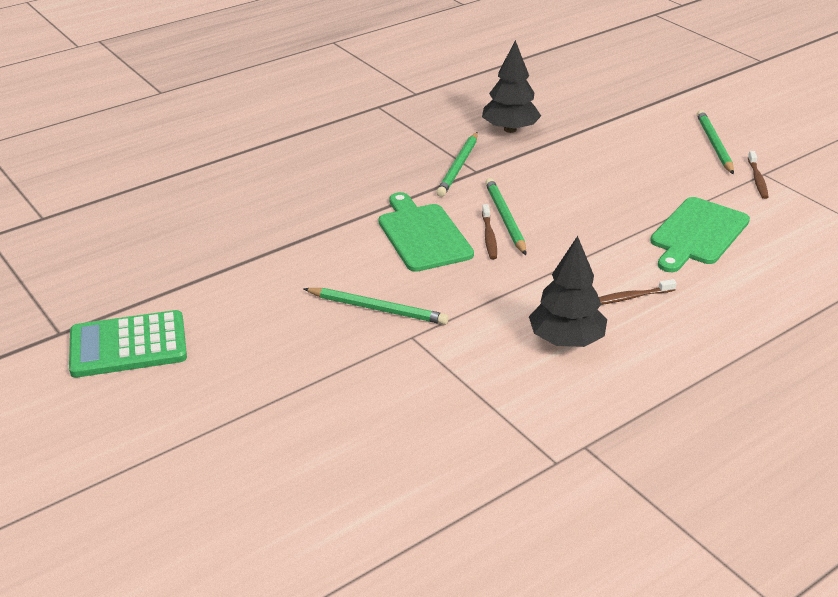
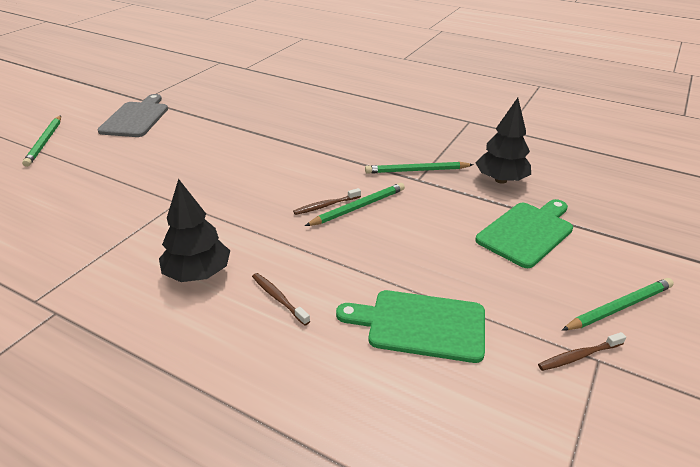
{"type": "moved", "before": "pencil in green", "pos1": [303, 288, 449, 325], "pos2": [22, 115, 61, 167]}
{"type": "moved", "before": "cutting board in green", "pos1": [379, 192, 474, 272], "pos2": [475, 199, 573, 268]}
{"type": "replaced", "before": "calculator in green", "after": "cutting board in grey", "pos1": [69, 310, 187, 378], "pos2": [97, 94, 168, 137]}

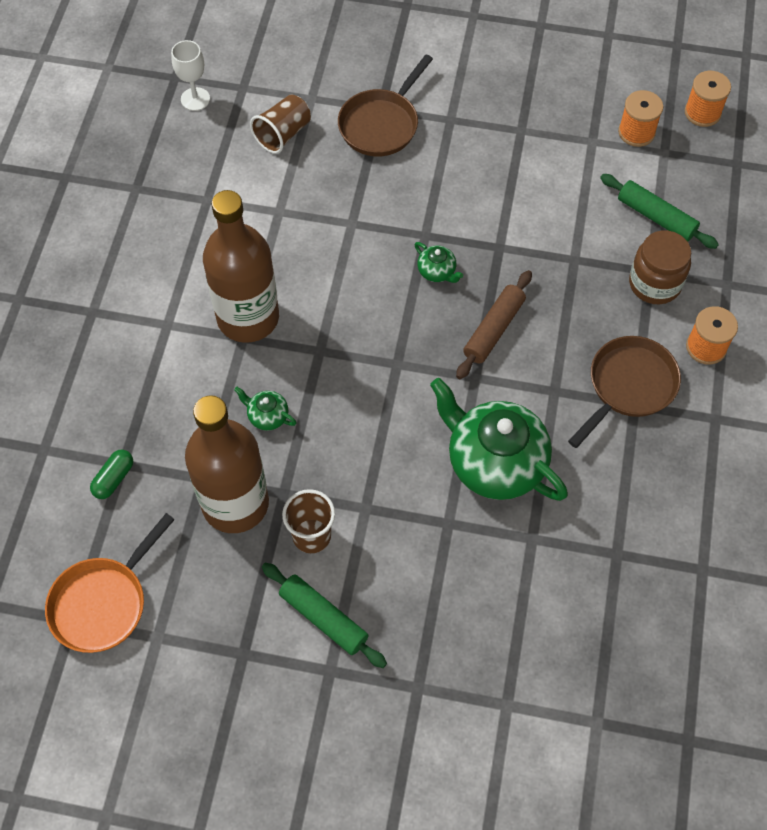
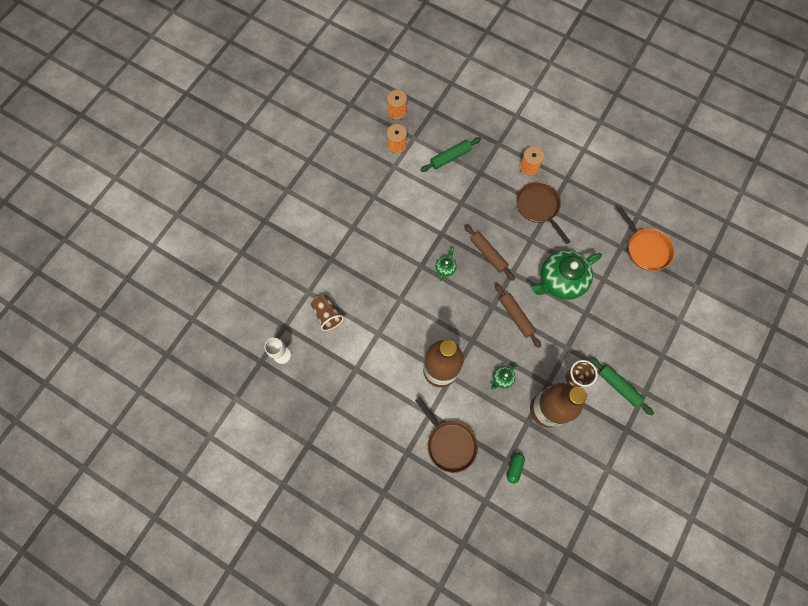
{"type": "removed", "before": "jar in brown", "pos1": [629, 230, 691, 304]}
{"type": "added", "after": "rolling pin in brown", "pos2": [495, 283, 541, 348]}
{"type": "moved", "before": "pan in orange", "pos1": [45, 513, 175, 653], "pos2": [617, 206, 675, 271]}
{"type": "moved", "before": "pan in brown", "pos1": [338, 55, 433, 157], "pos2": [415, 397, 478, 473]}
{"type": "turned", "before": "capsule in green", "pos1": [90, 449, 133, 499], "pos2": [507, 453, 525, 484], "turn": 60}
{"type": "turned", "before": "rolling pin in green", "pos1": [262, 563, 387, 668], "pos2": [590, 357, 654, 415], "turn": 75}
{"type": "turned", "before": "teapot in green", "pos1": [415, 242, 463, 283], "pos2": [436, 248, 456, 281], "turn": -45}

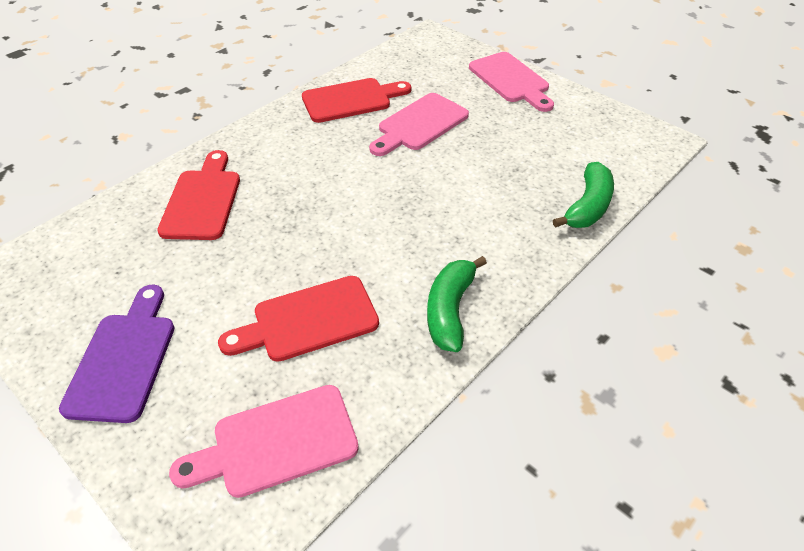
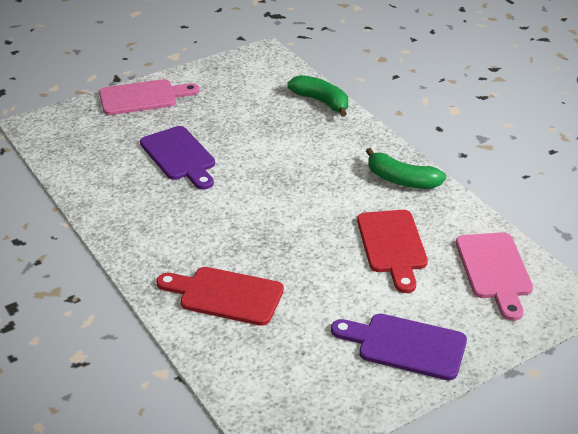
{"type": "removed", "before": "cutting board in red", "pos1": [302, 78, 411, 123]}
{"type": "recoloured", "before": "cutting board in pink", "after": "cutting board in purple", "pos1": [369, 93, 469, 156], "pos2": [140, 126, 215, 190]}

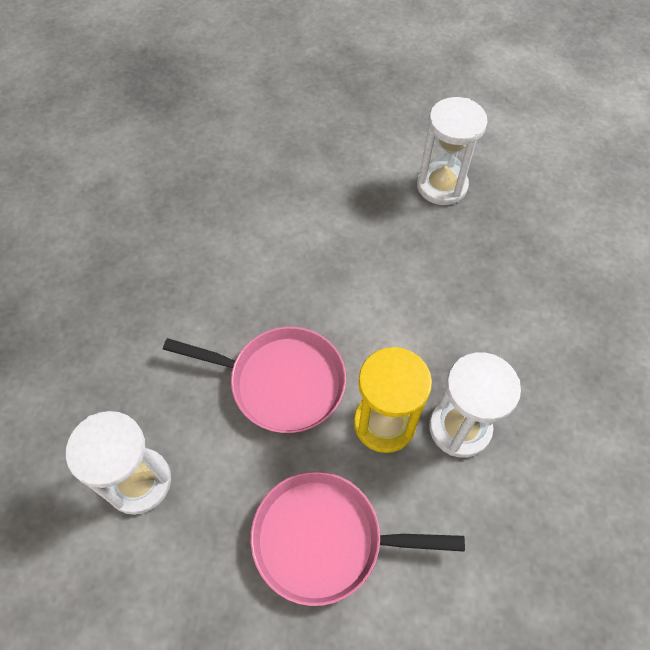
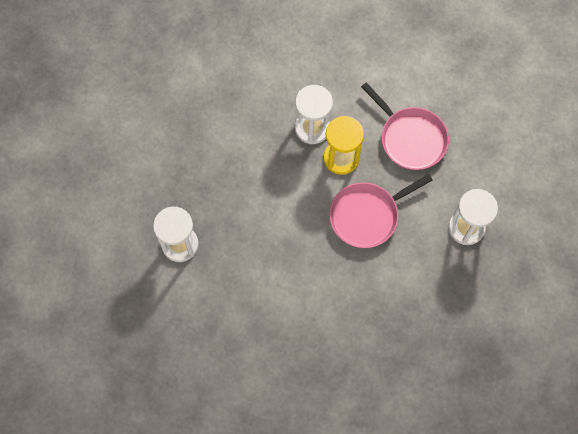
{"type": "turned", "before": "pan in pink", "pos1": [163, 327, 346, 433], "pos2": [329, 174, 433, 248], "turn": -90}

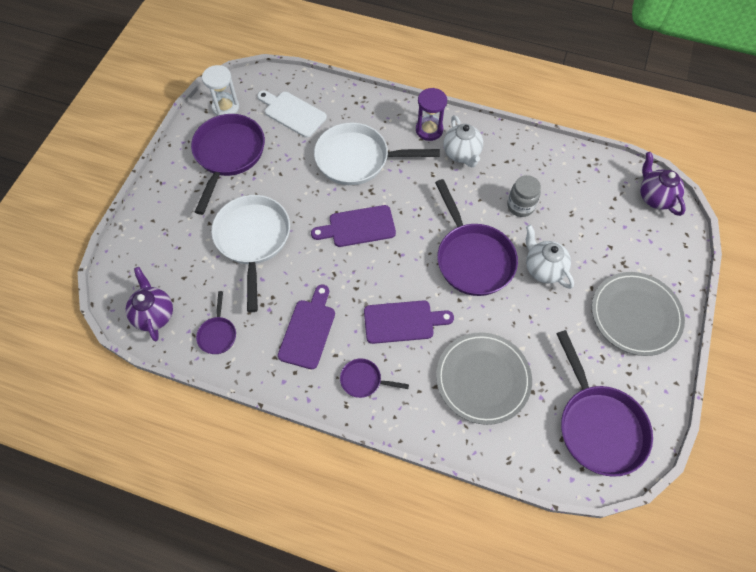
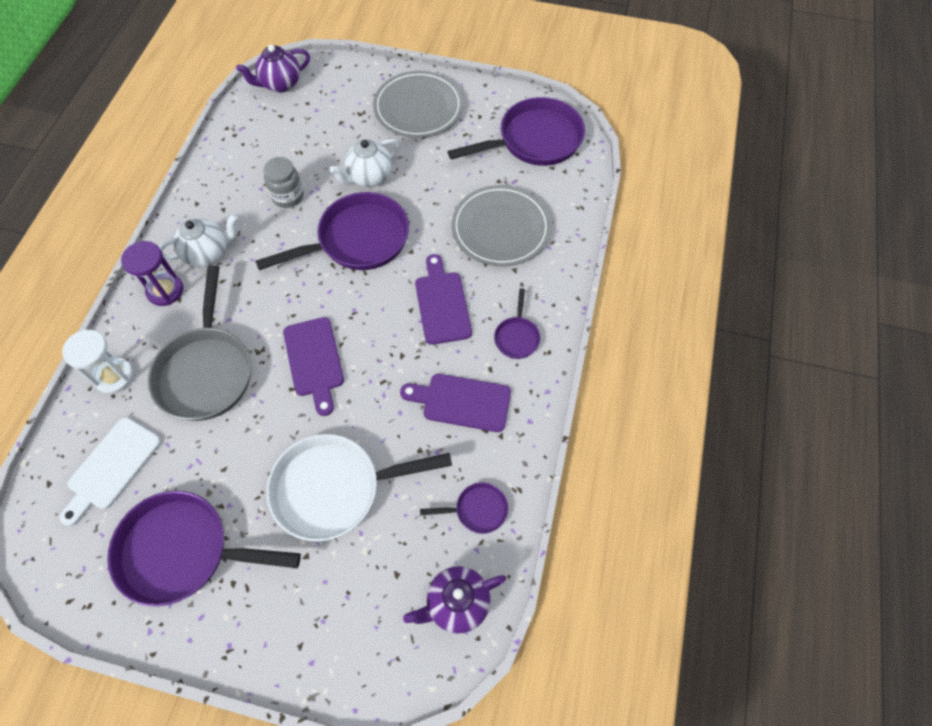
{"type": "moved", "before": "hourglass in white", "pos1": [202, 65, 239, 116], "pos2": [62, 330, 134, 394]}
{"type": "recoloured", "before": "pan in white", "after": "pan in grey", "pos1": [314, 123, 440, 185], "pos2": [148, 265, 251, 421]}

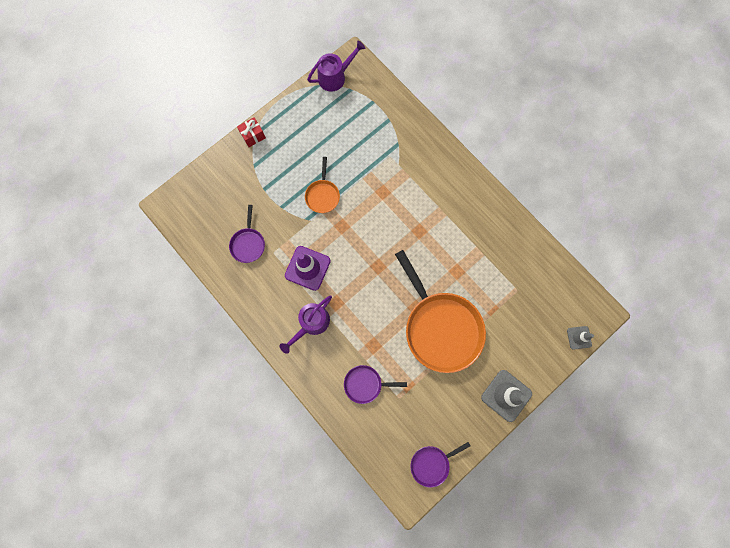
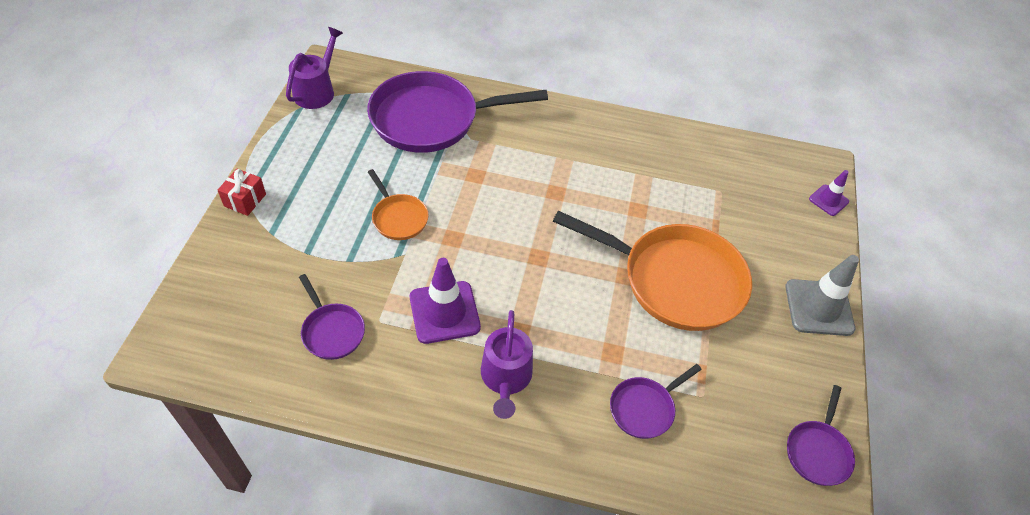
{"type": "added", "after": "pan in purple", "pos2": [367, 71, 548, 153]}
{"type": "recoloured", "before": "traffic cone in grey", "after": "traffic cone in purple", "pos1": [567, 326, 594, 350], "pos2": [809, 170, 849, 216]}

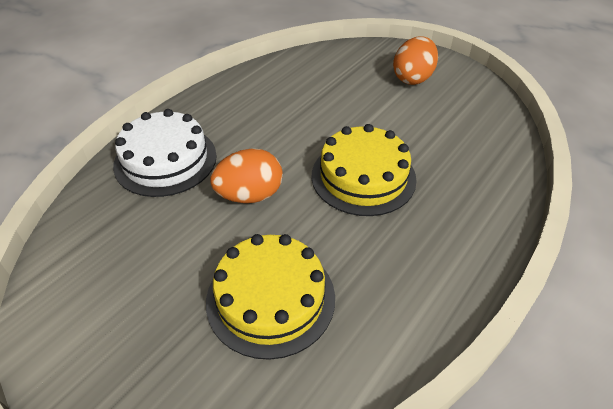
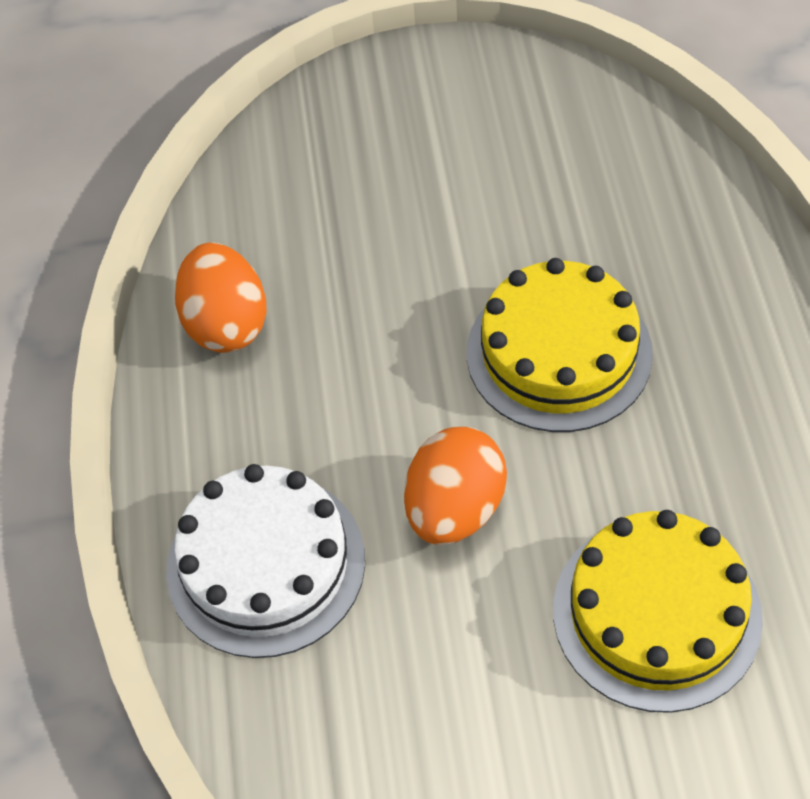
{"type": "moved", "before": "egg in orange", "pos1": [393, 36, 438, 85], "pos2": [175, 242, 267, 353]}

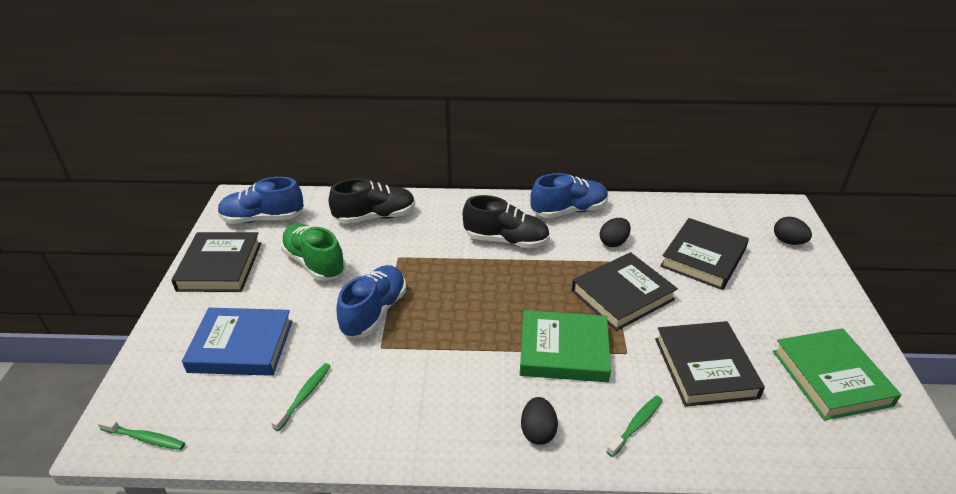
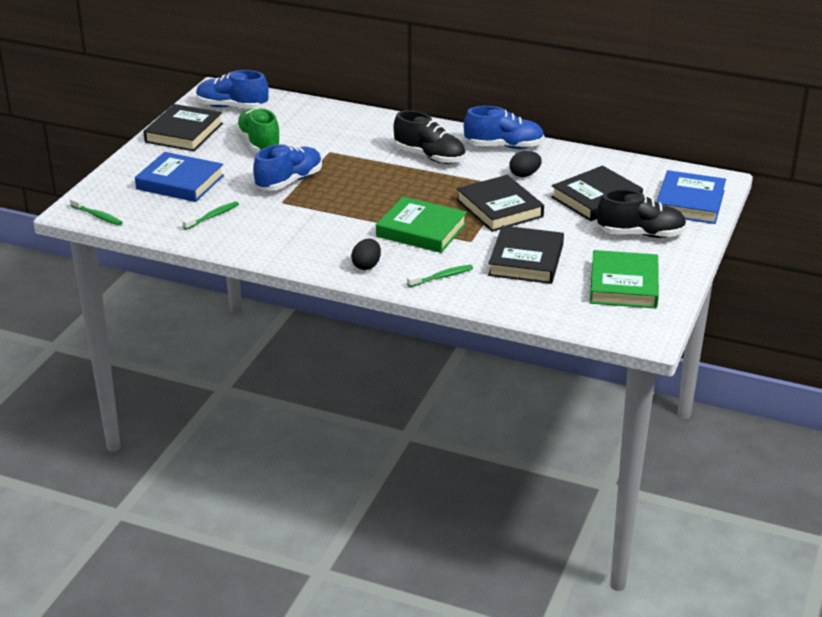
{"type": "moved", "before": "shoe in black", "pos1": [329, 179, 415, 224], "pos2": [597, 189, 687, 238]}
{"type": "replaced", "before": "egg in black", "after": "book in blue", "pos1": [774, 217, 812, 245], "pos2": [656, 170, 726, 224]}
{"type": "turned", "before": "book in black", "pos1": [572, 252, 678, 331], "pos2": [457, 175, 544, 232], "turn": 75}

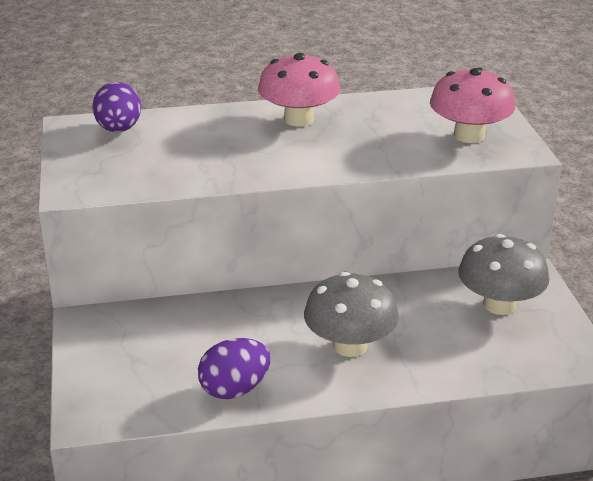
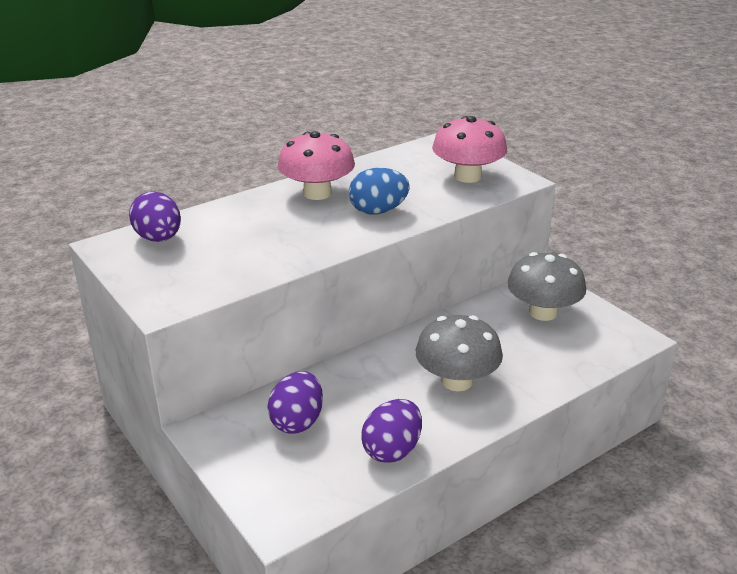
{"type": "added", "after": "egg in purple", "pos2": [267, 371, 323, 434]}
{"type": "added", "after": "egg in blue", "pos2": [349, 168, 410, 215]}

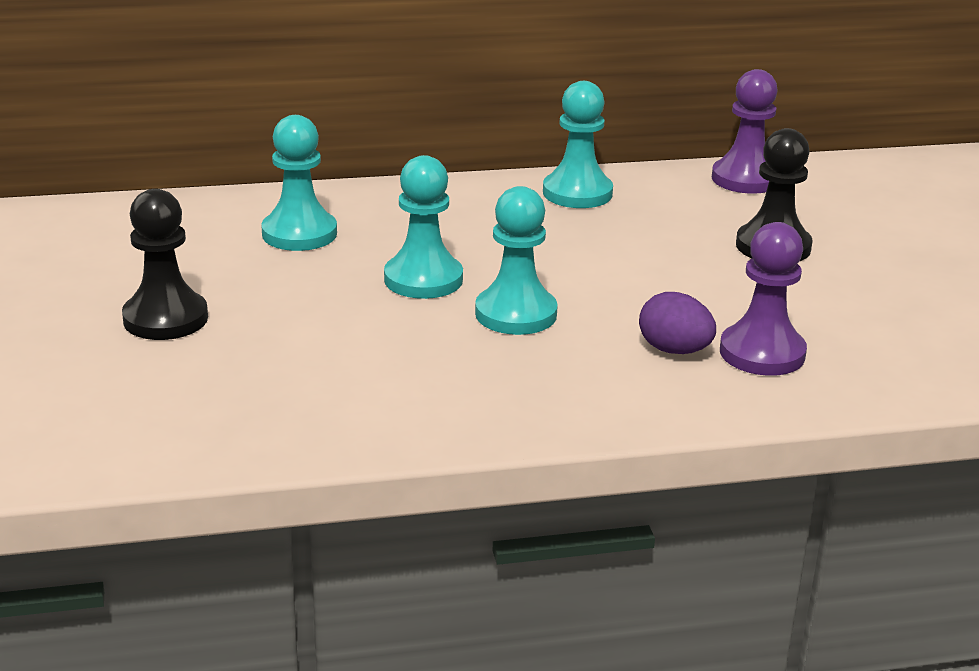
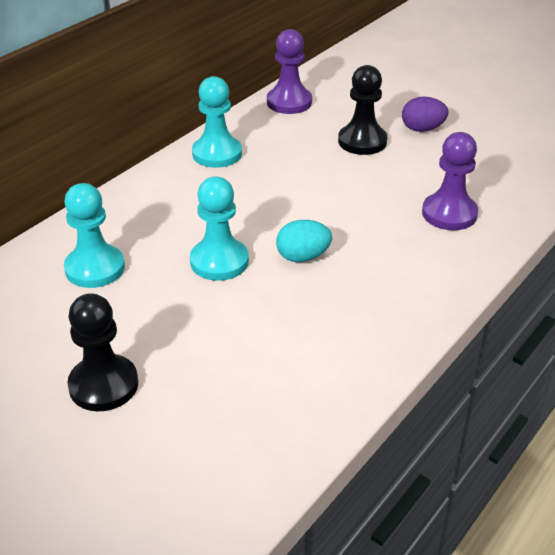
{"type": "moved", "before": "egg in purple", "pos1": [639, 292, 716, 354], "pos2": [402, 97, 448, 132]}
{"type": "replaced", "before": "pawn in turquoise", "after": "egg in turquoise", "pos1": [475, 186, 558, 335], "pos2": [276, 220, 332, 262]}

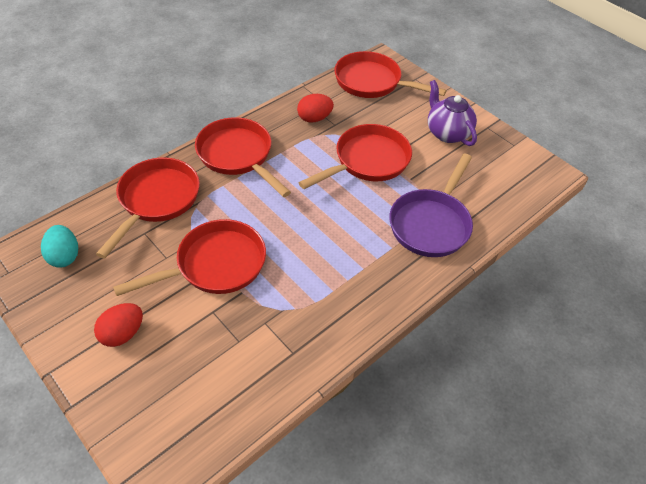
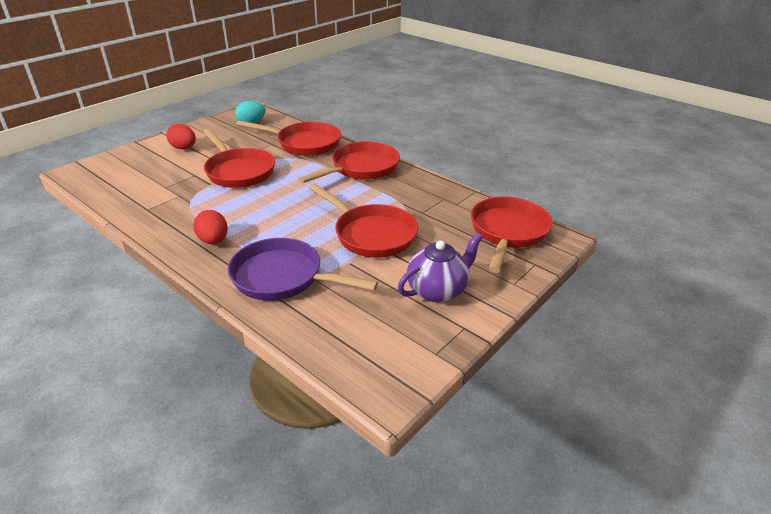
{"type": "moved", "before": "egg in red", "pos1": [297, 94, 334, 122], "pos2": [193, 210, 228, 244]}

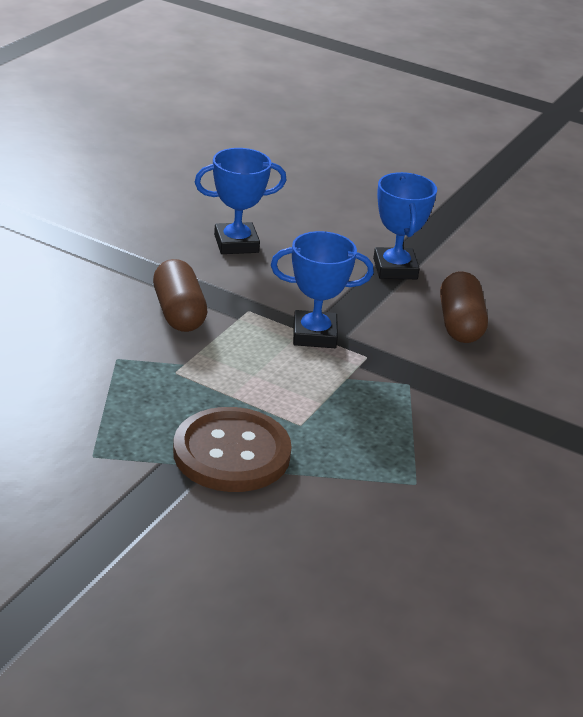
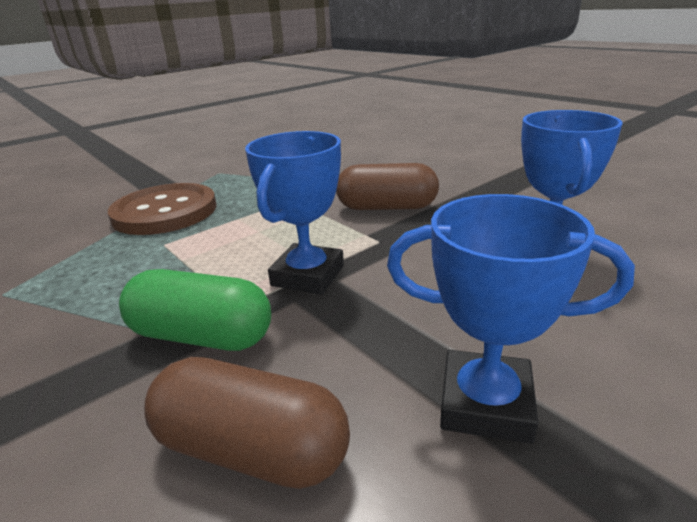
{"type": "added", "after": "capsule in green", "pos2": [119, 269, 271, 351]}

